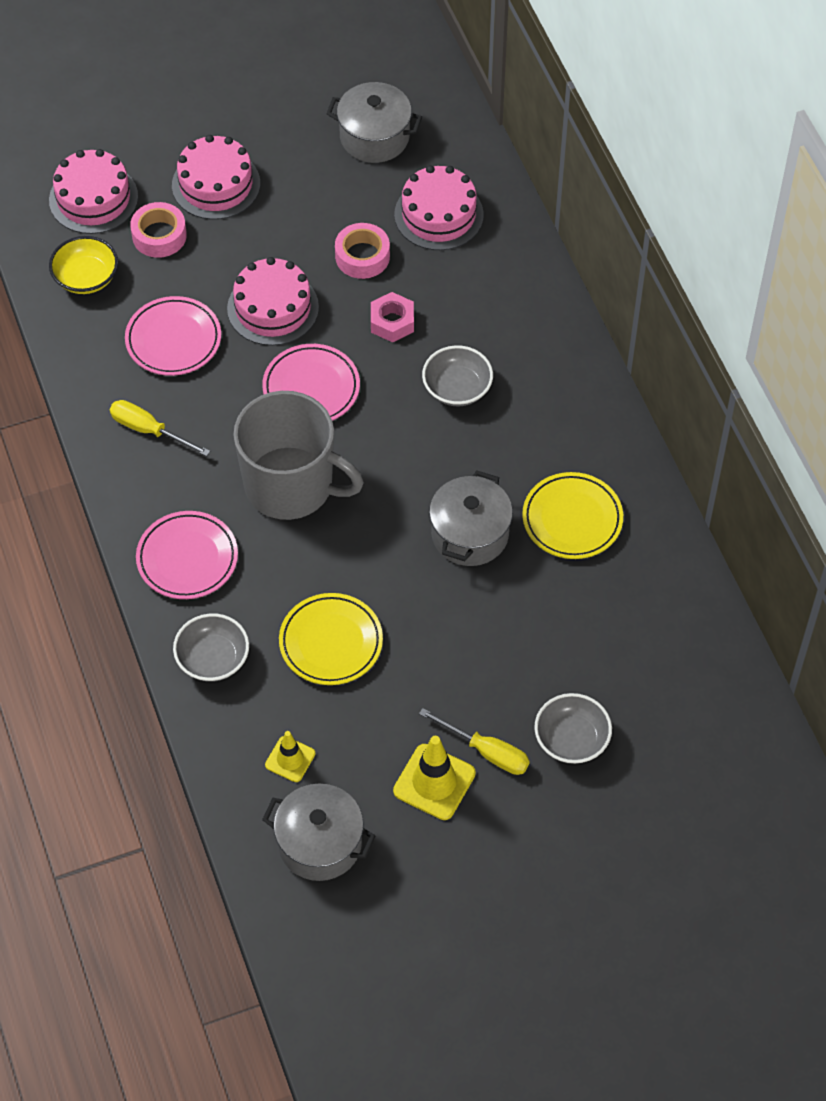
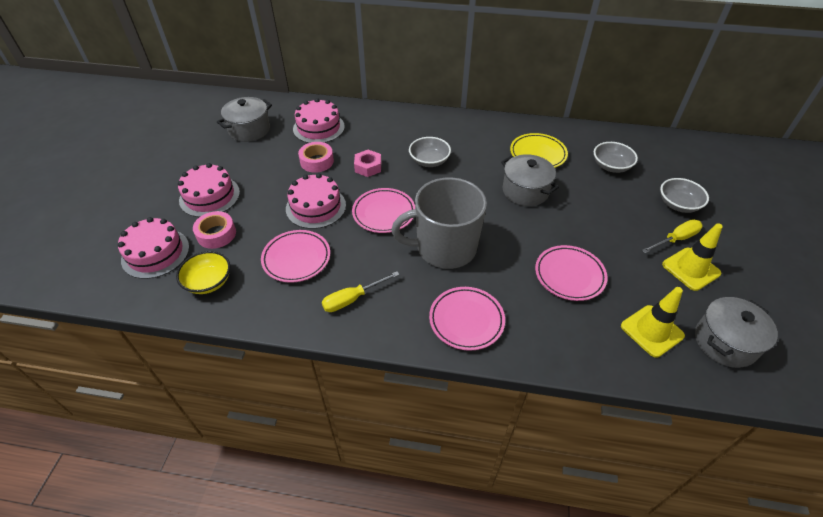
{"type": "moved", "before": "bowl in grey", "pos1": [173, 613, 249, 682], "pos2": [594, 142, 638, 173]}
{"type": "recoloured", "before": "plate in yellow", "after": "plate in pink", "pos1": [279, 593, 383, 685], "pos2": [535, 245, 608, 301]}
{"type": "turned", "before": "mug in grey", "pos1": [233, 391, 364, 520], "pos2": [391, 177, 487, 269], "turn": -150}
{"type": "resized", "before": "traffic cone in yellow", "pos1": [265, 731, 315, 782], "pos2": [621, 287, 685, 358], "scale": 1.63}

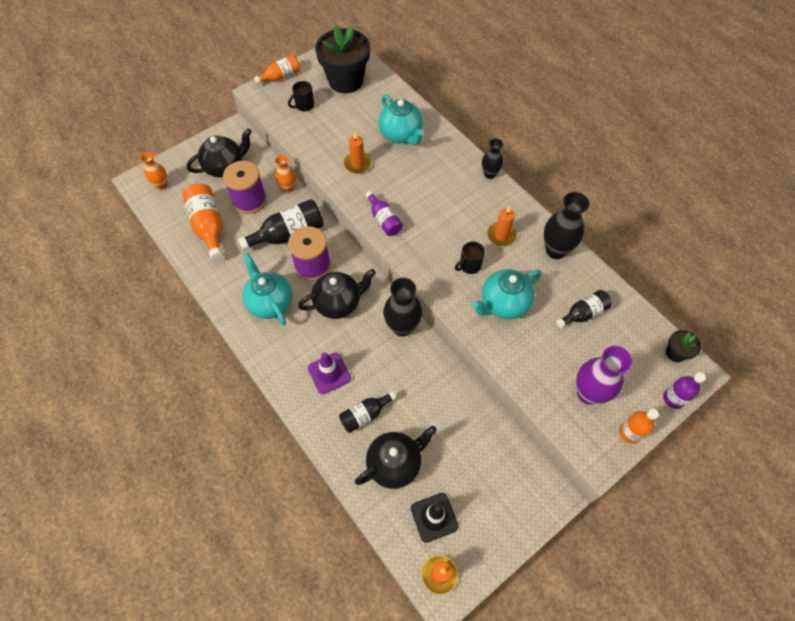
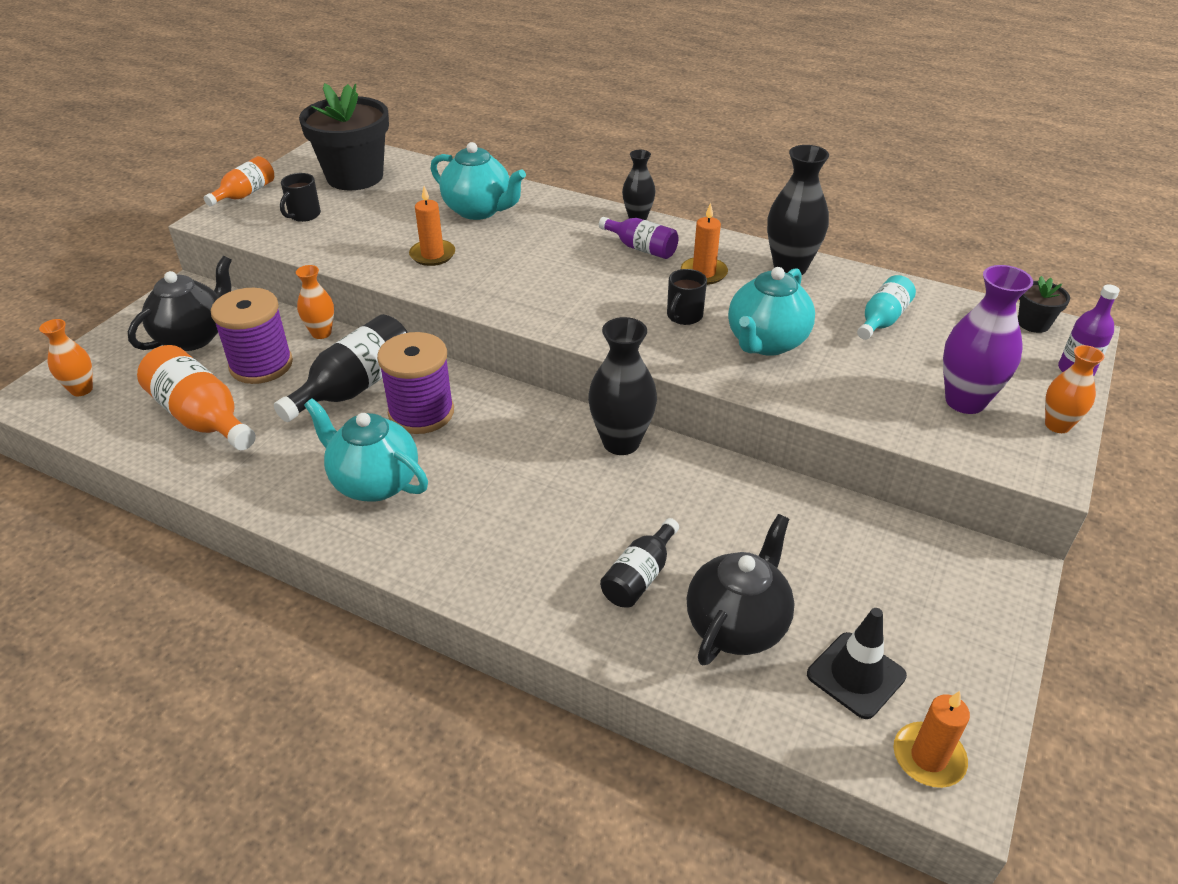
{"type": "removed", "before": "teapot in black", "pos1": [298, 269, 376, 319]}
{"type": "removed", "before": "traffic cone in purple", "pos1": [308, 352, 351, 394]}
{"type": "moved", "before": "bottle in purple", "pos1": [366, 191, 403, 236], "pos2": [599, 217, 679, 259]}
{"type": "replaced", "before": "bottle in orange", "after": "vase in orange", "pos1": [619, 408, 659, 443], "pos2": [1045, 345, 1104, 433]}
{"type": "recoloured", "before": "bottle in black", "after": "bottle in turquoise", "pos1": [556, 290, 612, 328], "pos2": [857, 275, 916, 340]}

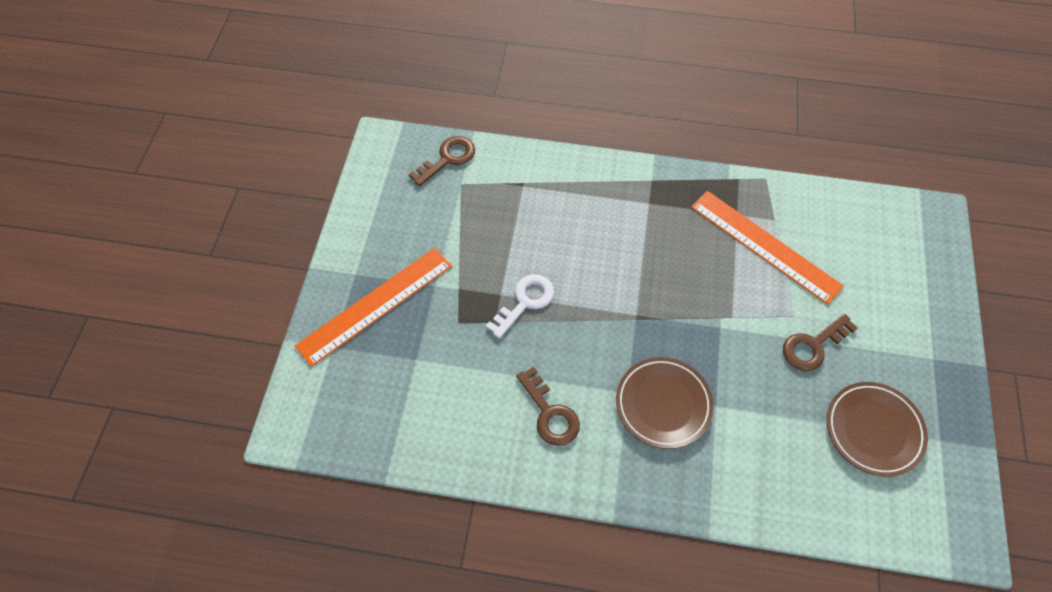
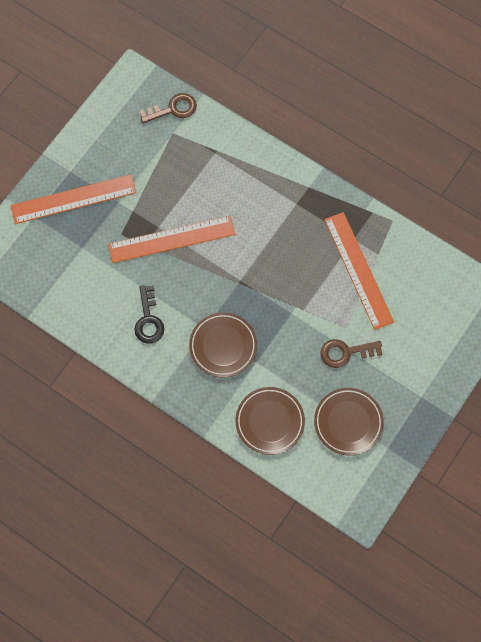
{"type": "added", "after": "plate in brown", "pos2": [235, 387, 305, 455]}
{"type": "replaced", "before": "key in white", "after": "ruler in orange", "pos1": [486, 274, 554, 339], "pos2": [108, 216, 235, 263]}
{"type": "recoloured", "before": "key in brown", "after": "key in black", "pos1": [516, 367, 580, 446], "pos2": [134, 285, 164, 343]}

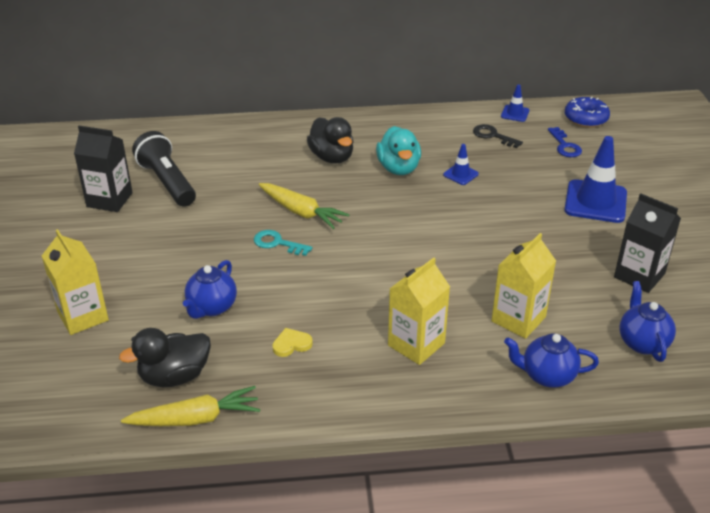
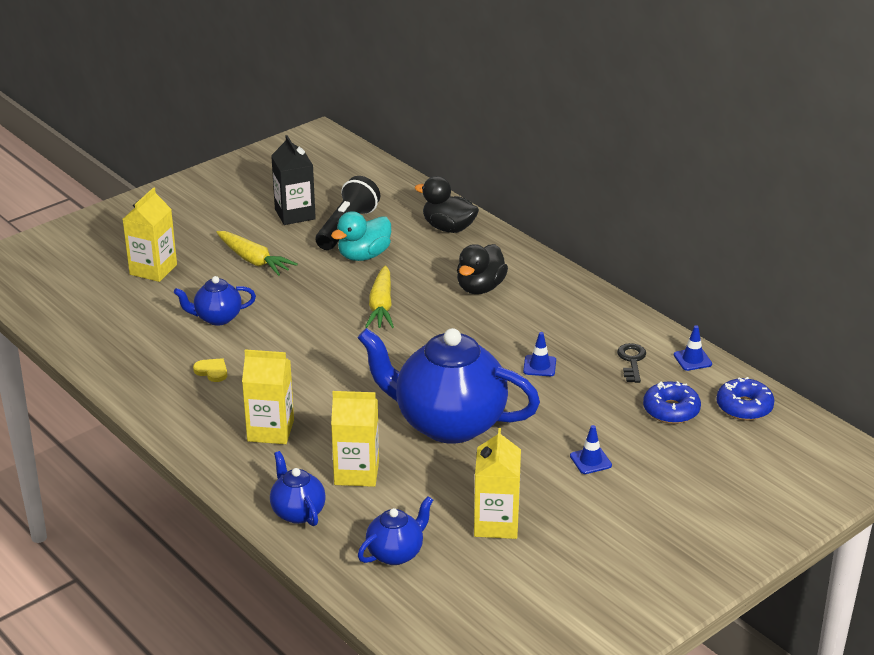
{"type": "removed", "before": "key in turquoise", "pos1": [254, 230, 312, 256]}
{"type": "added", "after": "teapot in blue", "pos2": [357, 328, 540, 444]}
{"type": "moved", "before": "duck in black", "pos1": [119, 328, 211, 387], "pos2": [415, 176, 479, 233]}
{"type": "moved", "before": "carrot in yellow", "pos1": [121, 386, 260, 426], "pos2": [216, 231, 298, 276]}
{"type": "moved", "before": "duck in turquoise", "pos1": [376, 126, 421, 175], "pos2": [331, 211, 391, 261]}
{"type": "replaced", "before": "key in blue", "after": "donut in blue", "pos1": [548, 127, 582, 157], "pos2": [643, 381, 701, 424]}
{"type": "recoloured", "before": "carton in black", "after": "carton in yellow", "pos1": [614, 193, 681, 293], "pos2": [474, 428, 521, 539]}
{"type": "resized", "before": "traffic cone in blue", "pos1": [564, 136, 627, 223], "pos2": [570, 425, 612, 474], "scale": 0.49}

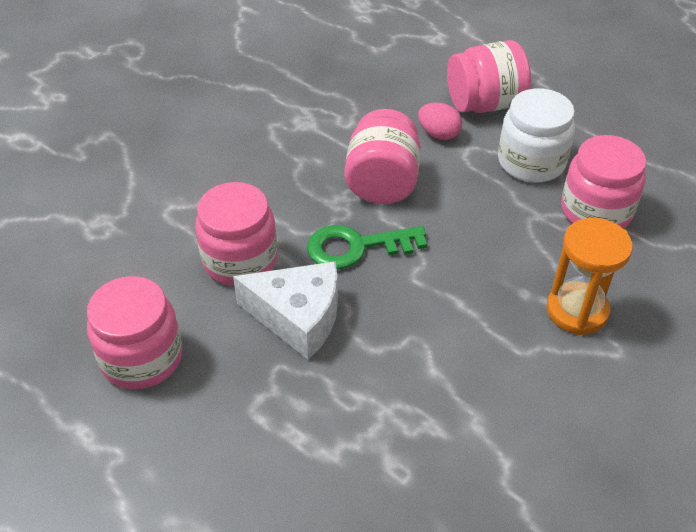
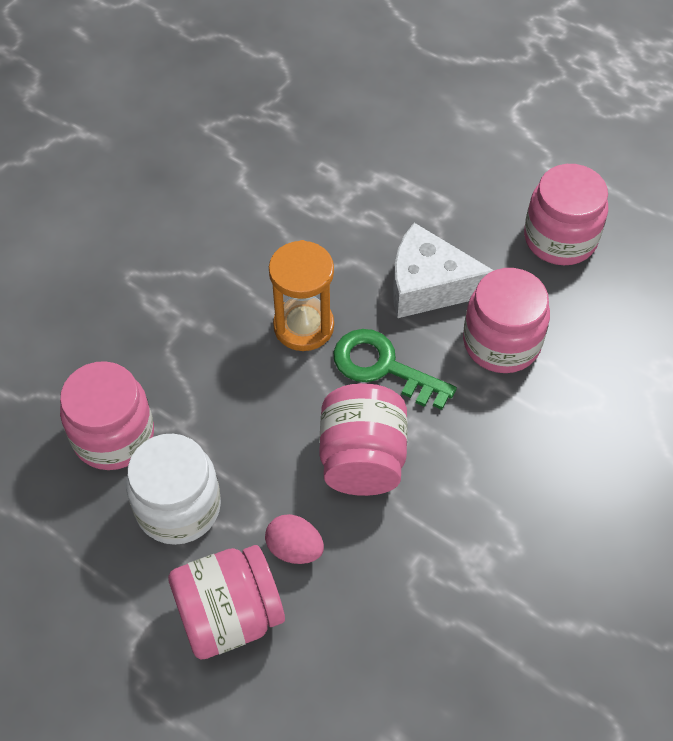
{"type": "moved", "before": "hourglass in orange", "pos1": [547, 218, 633, 335], "pos2": [269, 240, 334, 351]}
{"type": "turned", "before": "key in green", "pos1": [307, 225, 427, 270], "pos2": [333, 329, 457, 410], "turn": -135}

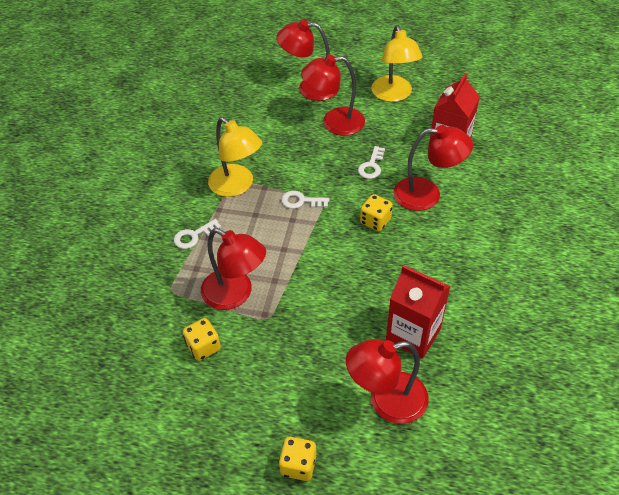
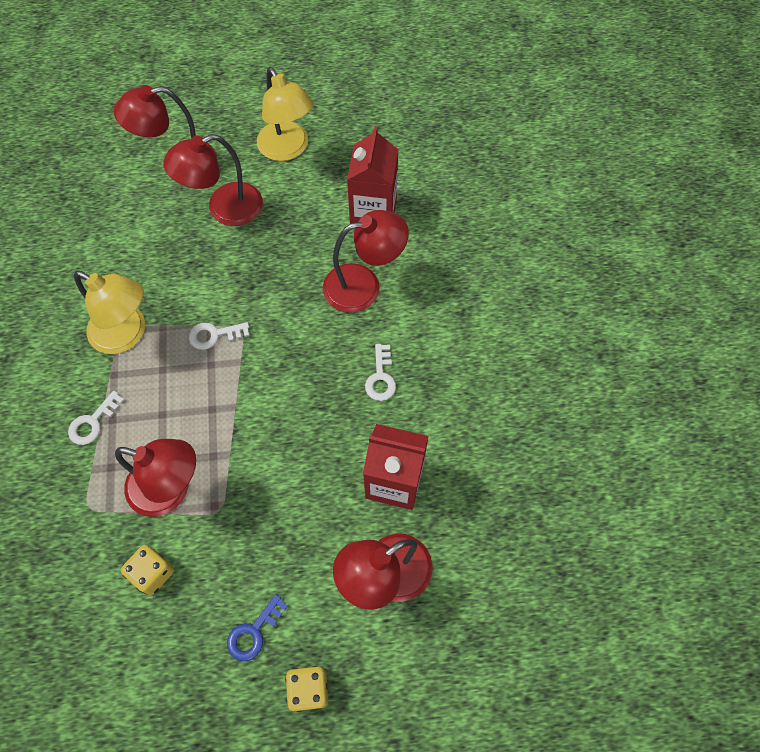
{"type": "removed", "before": "dice in yellow", "pos1": [360, 194, 393, 231]}
{"type": "added", "after": "key in blue", "pos2": [227, 594, 288, 661]}
{"type": "moved", "before": "key in white", "pos1": [358, 146, 385, 179], "pos2": [365, 344, 396, 401]}

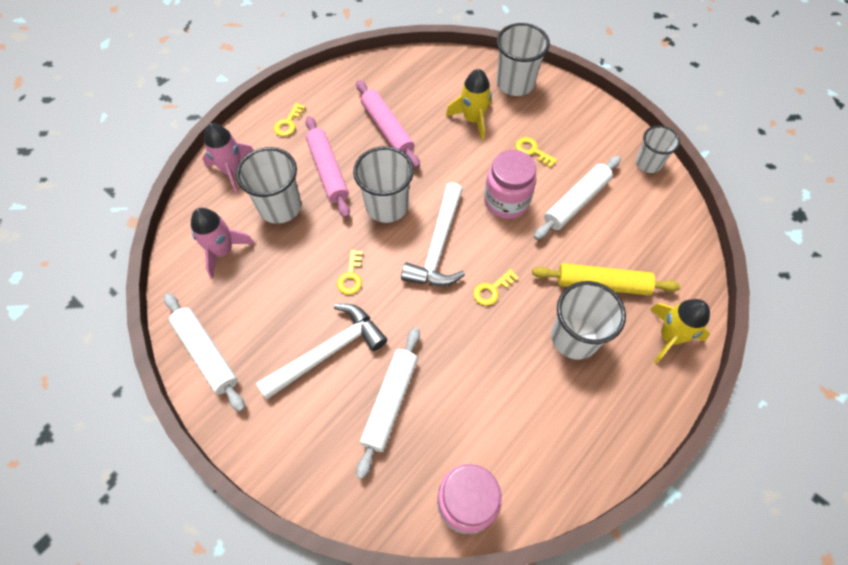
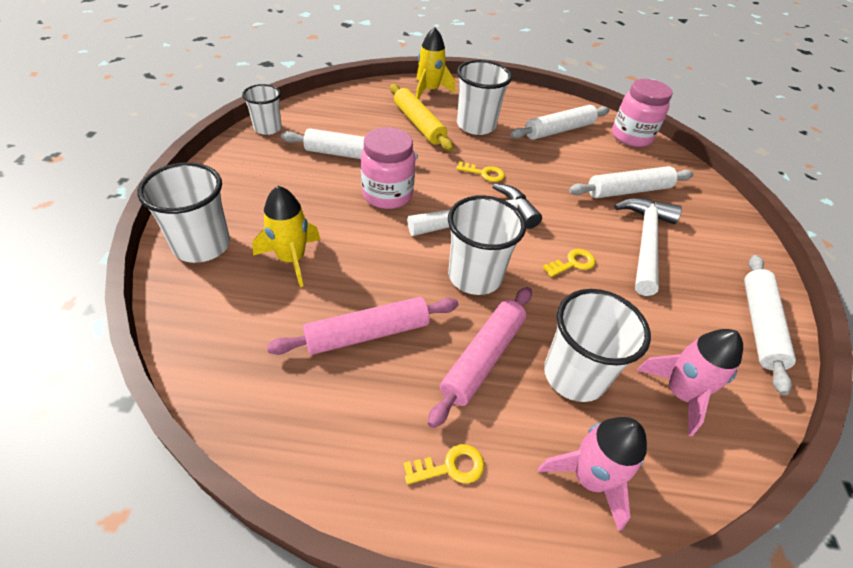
{"type": "removed", "before": "key in yellow", "pos1": [516, 137, 557, 168]}
{"type": "added", "after": "rolling pin in white", "pos2": [510, 105, 610, 140]}
{"type": "turned", "before": "hammer in white", "pos1": [256, 304, 387, 400], "pos2": [614, 198, 682, 296], "turn": 90}
{"type": "turned", "before": "rolling pin in pink", "pos1": [356, 80, 420, 168], "pos2": [267, 297, 459, 355], "turn": 45}

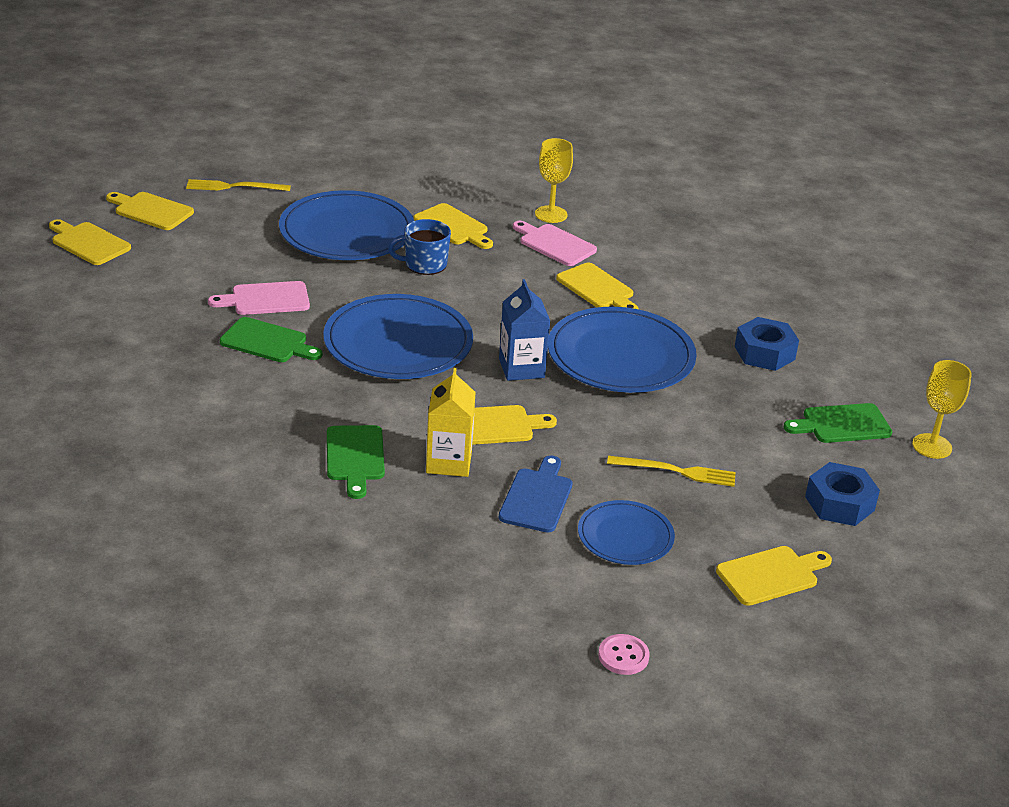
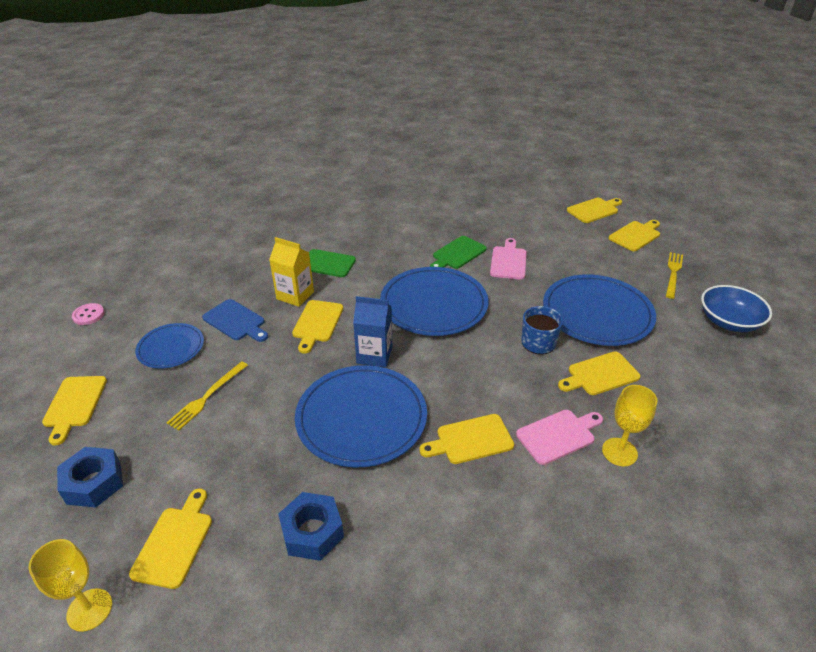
{"type": "added", "after": "bowl in blue", "pos2": [701, 285, 772, 332]}
{"type": "recoloured", "before": "cutting board in green", "after": "cutting board in yellow", "pos1": [784, 403, 892, 443], "pos2": [129, 488, 212, 589]}

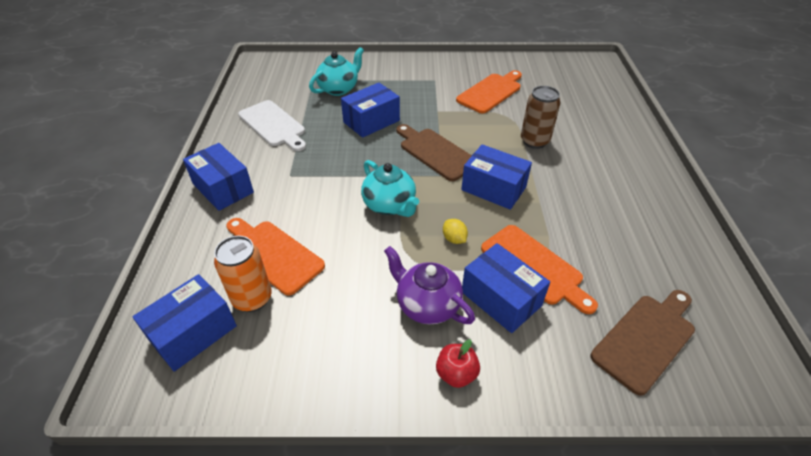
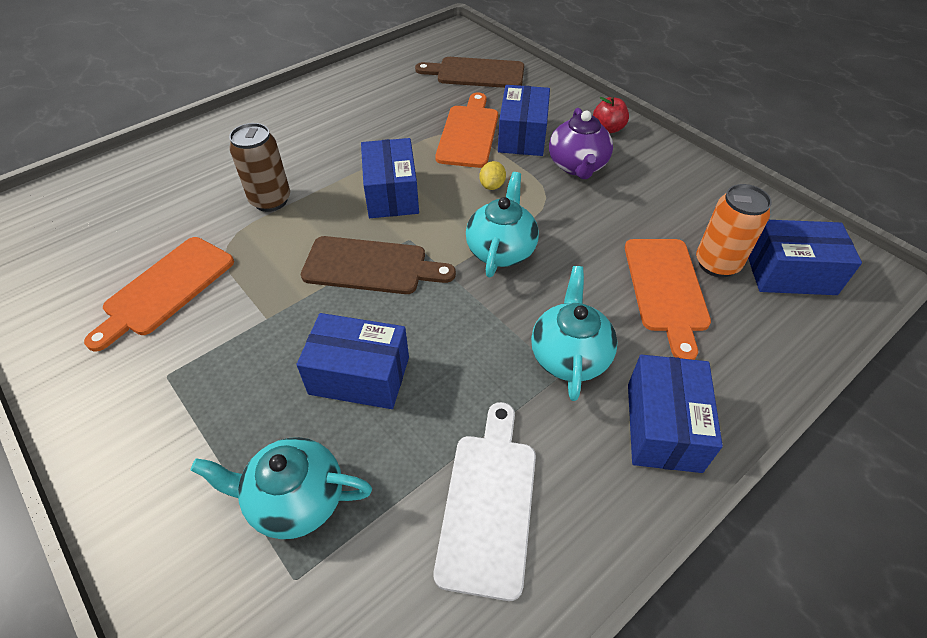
{"type": "added", "after": "teapot in turquoise", "pos2": [531, 266, 617, 401]}
{"type": "turned", "before": "cutting board in brown", "pos1": [396, 124, 472, 181], "pos2": [301, 236, 456, 294], "turn": -90}
{"type": "turned", "before": "cutting board in orange", "pos1": [456, 70, 522, 113], "pos2": [84, 237, 234, 351], "turn": -60}

